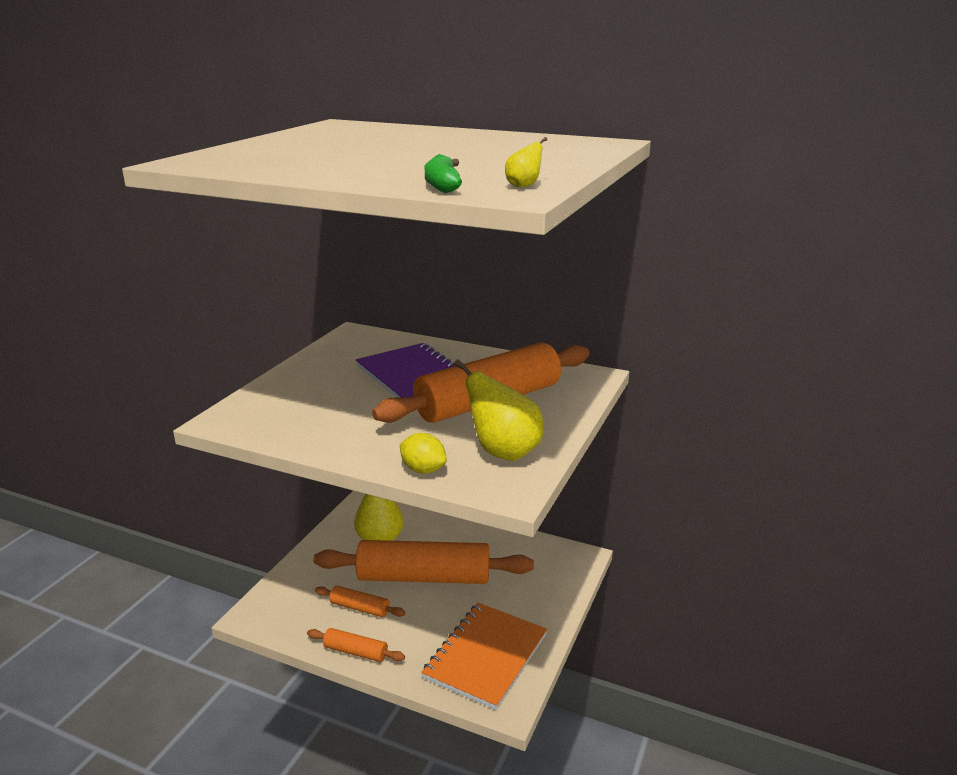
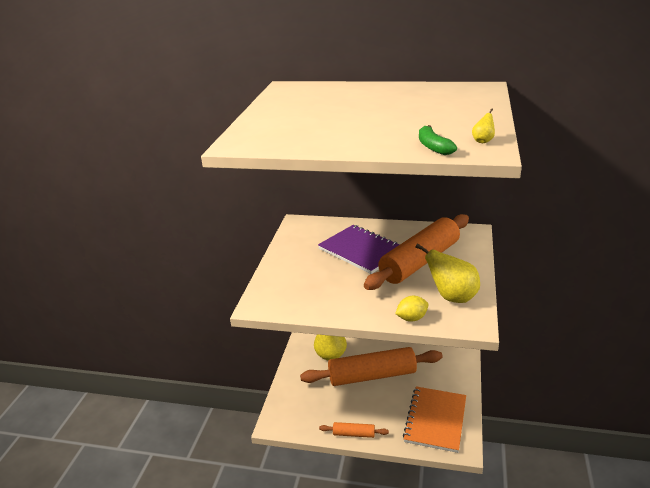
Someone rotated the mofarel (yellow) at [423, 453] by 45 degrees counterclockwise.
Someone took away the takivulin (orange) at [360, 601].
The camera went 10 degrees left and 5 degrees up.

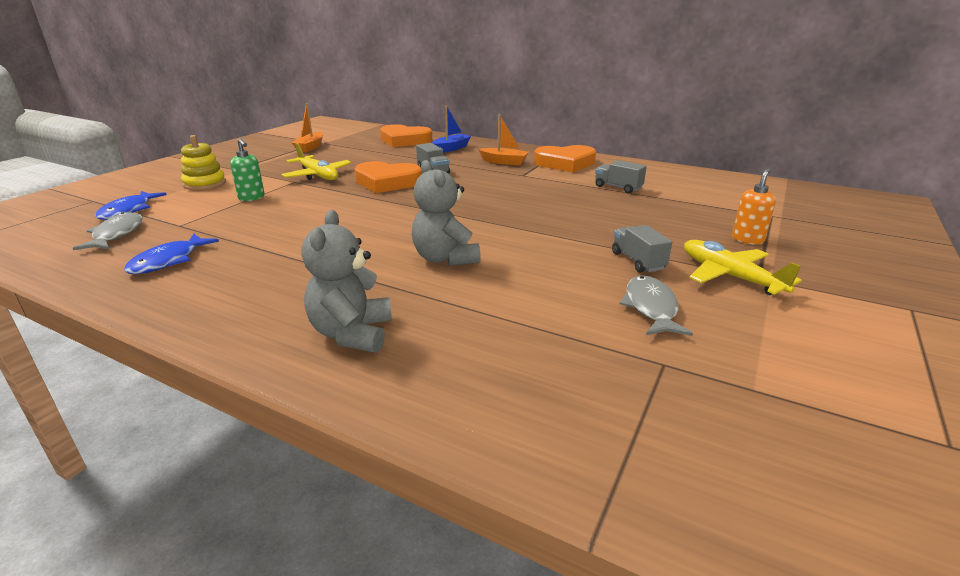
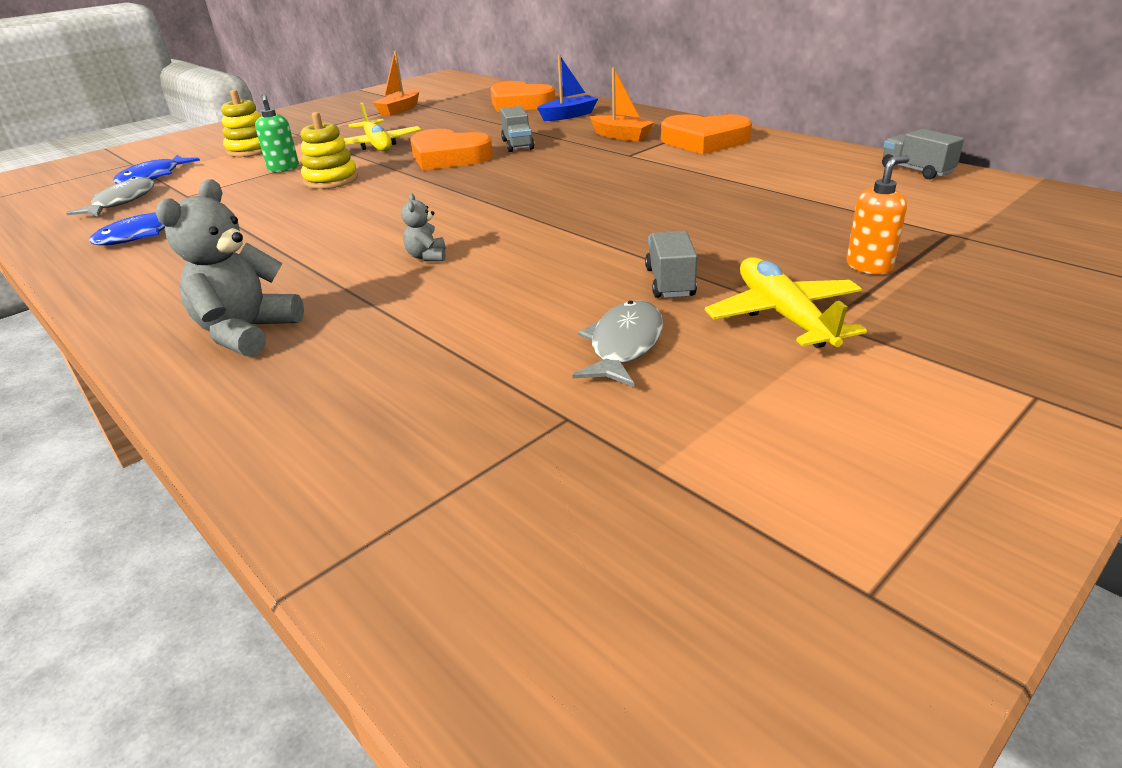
Someone scaled the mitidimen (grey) at [446, 213] by 0.50.
Someone carried the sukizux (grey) from [621, 176] to [923, 154].
Someone put down the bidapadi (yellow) at [329, 150].
The camera went 20 degrees right and 5 degrees up.

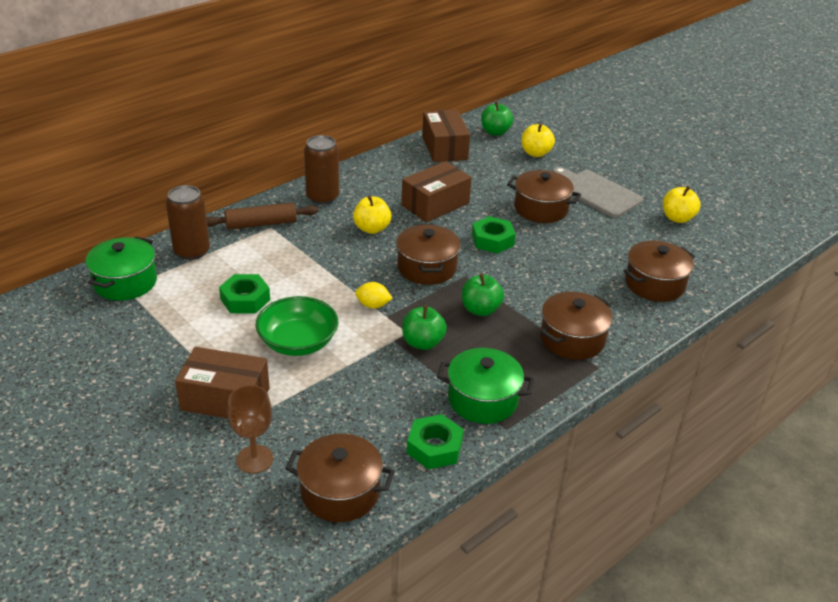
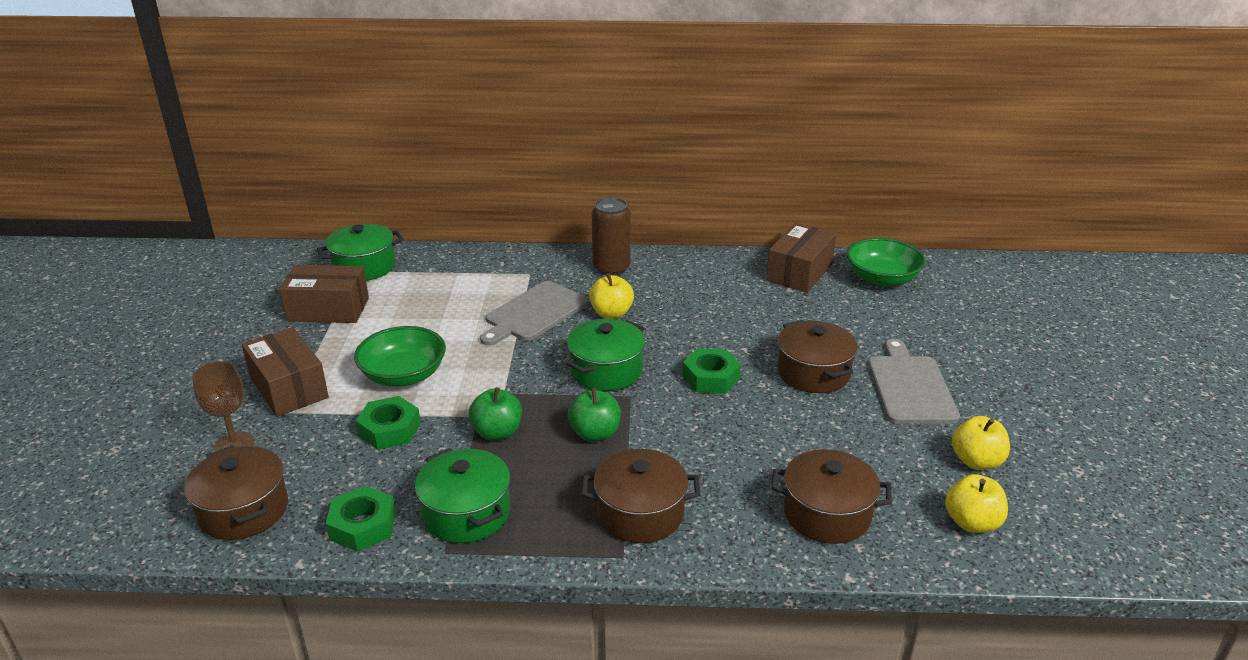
Someone swapped the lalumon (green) at [497, 118] for the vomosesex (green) at [886, 262].
Someone carried the lalumon (yellow) from [538, 140] to [976, 503].
Someone carried the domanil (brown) from [436, 191] to [324, 294].
Someone took away the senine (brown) at [188, 222].
Someone took away the takivulin (brown) at [262, 216].
Someone repainted the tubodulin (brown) at [428, 254], which became the tubodulin (green) at [605, 355].
Someone carried the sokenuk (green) from [244, 294] to [388, 423].
Someone took away the mofarel (yellow) at [374, 295].
Someone put down the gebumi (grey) at [534, 313].
The camera went 45 degrees right and 5 degrees down.

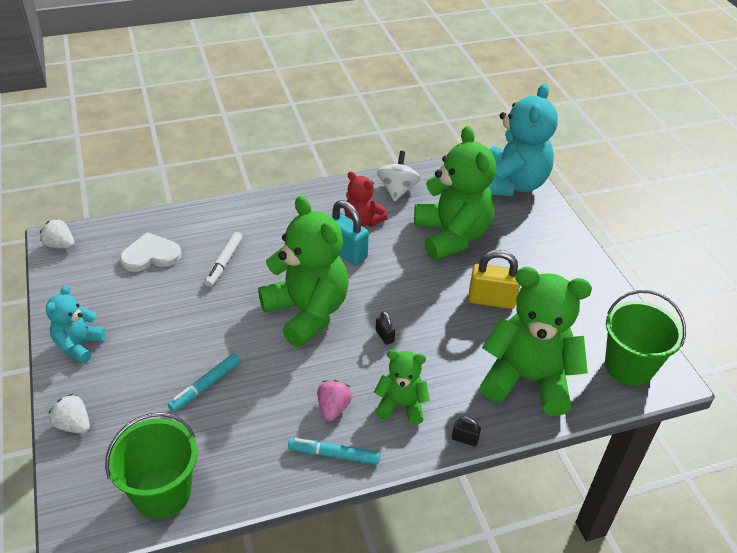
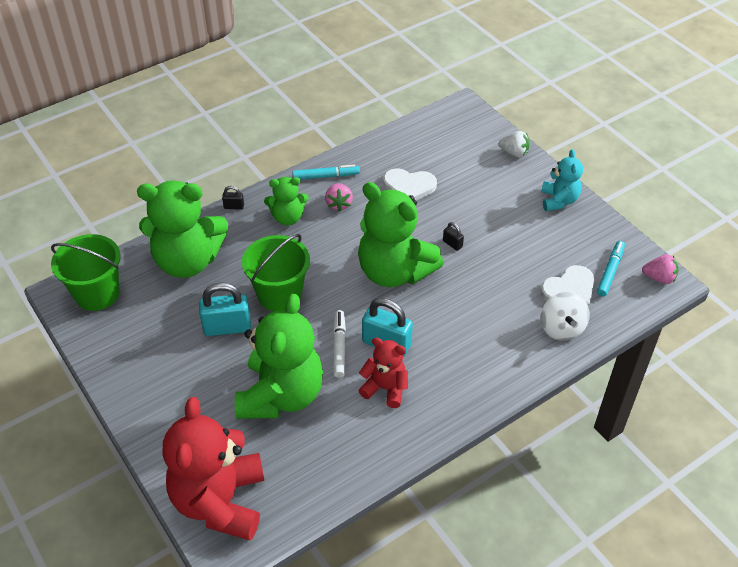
Someone repainted the mitidimen (turquoise) at [523, 139], which became the mitidimen (red) at [213, 469].
Someone rotated the mitidimen (green) at [455, 193] by 135 degrees counterclockwise.
Someone carried the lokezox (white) from [398, 176] to [565, 316].
Someone repainted the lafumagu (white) at [57, 234], which became the lafumagu (pink) at [660, 269].
Someone carried the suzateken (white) from [223, 259] to [339, 344].
Someone repainted the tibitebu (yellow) at [494, 279], which became the tibitebu (turquoise) at [225, 309].
Someone carried the tibitebu (black) from [385, 328] to [453, 236].
Someone carried the suzateken (turquoise) from [204, 382] to [611, 269].
Someone carried the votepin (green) from [151, 465] to [276, 272].
Someone put down the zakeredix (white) at [410, 184].
The camera went 165 degrees right and 5 degrees up.

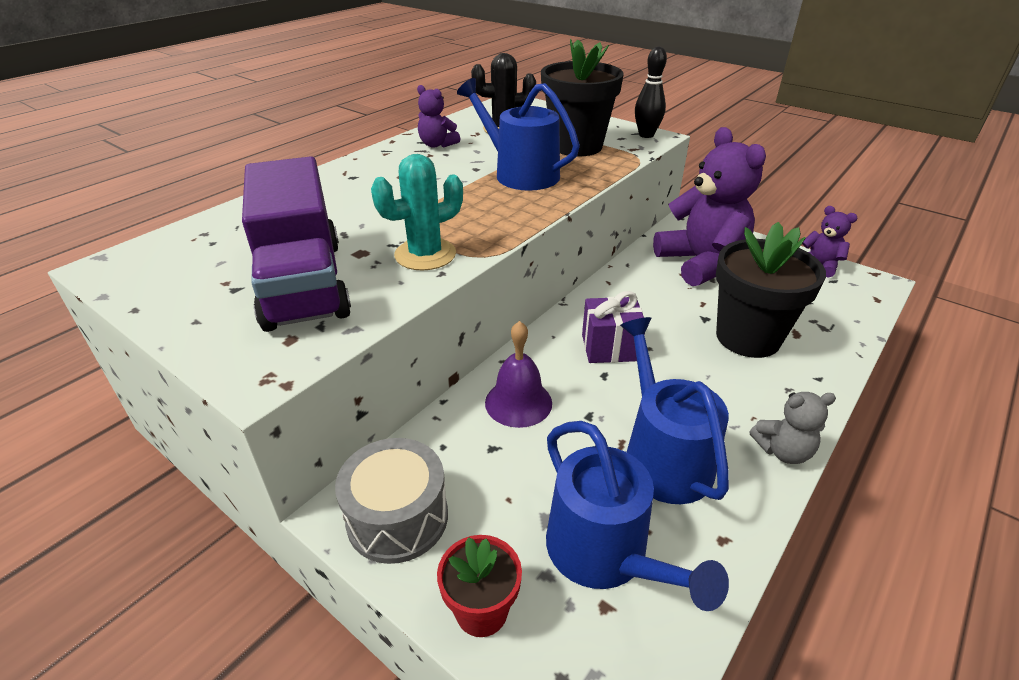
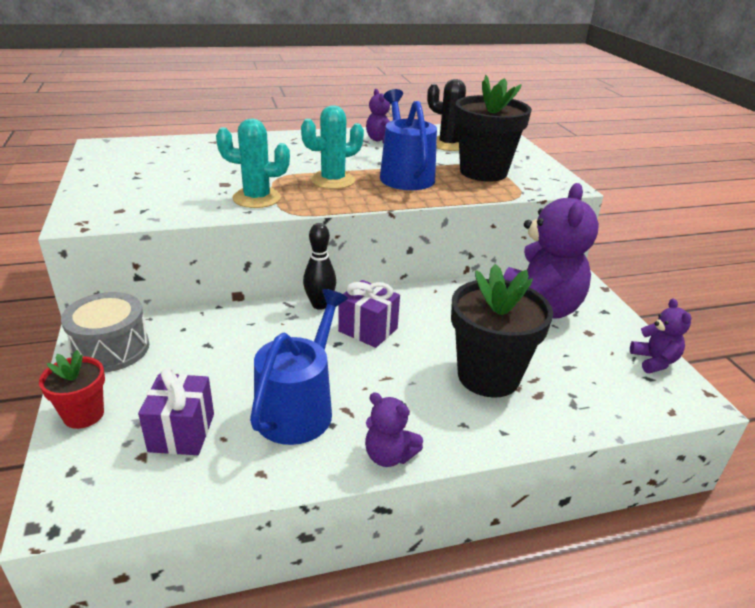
Someone carried the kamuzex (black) from [651, 92] to [319, 266].
Someone took away the sukizux (purple) at [296, 244].
Someone took away the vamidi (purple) at [518, 374].
Someone repainted the mitidimen (grey) at [793, 428], which became the mitidimen (purple) at [394, 429].
Someone swapped the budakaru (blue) at [637, 516] for the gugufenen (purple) at [176, 411].
Someone put down the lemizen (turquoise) at [332, 147].
The camera went 35 degrees right and 5 degrees down.

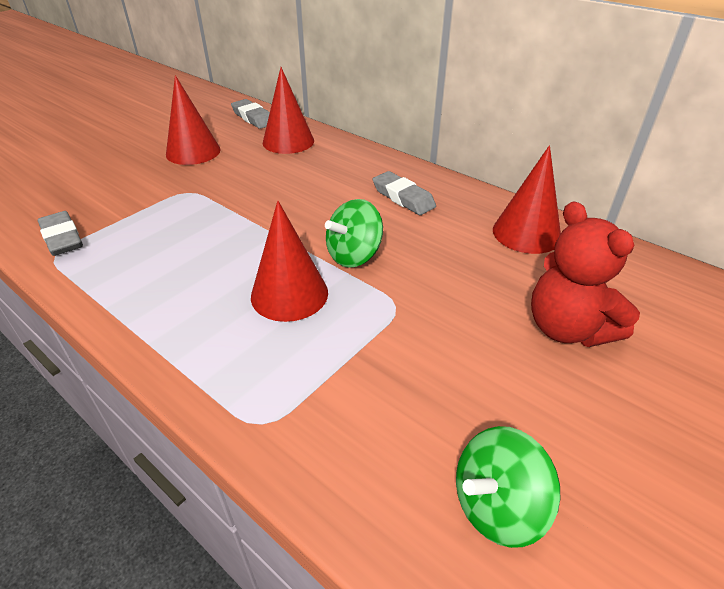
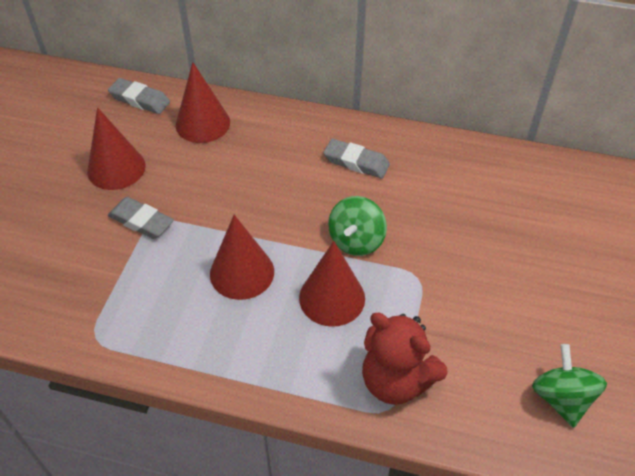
Someone carried the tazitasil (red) from [527, 199] to [242, 257].
Someone carried the mitidimen (red) from [585, 274] to [405, 359].
Someone carried the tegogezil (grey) from [60, 233] to [141, 218].
Someone rotated the lokezox (green) at [508, 487] by 135 degrees clockwise.
The camera went 25 degrees left and 10 degrees up.

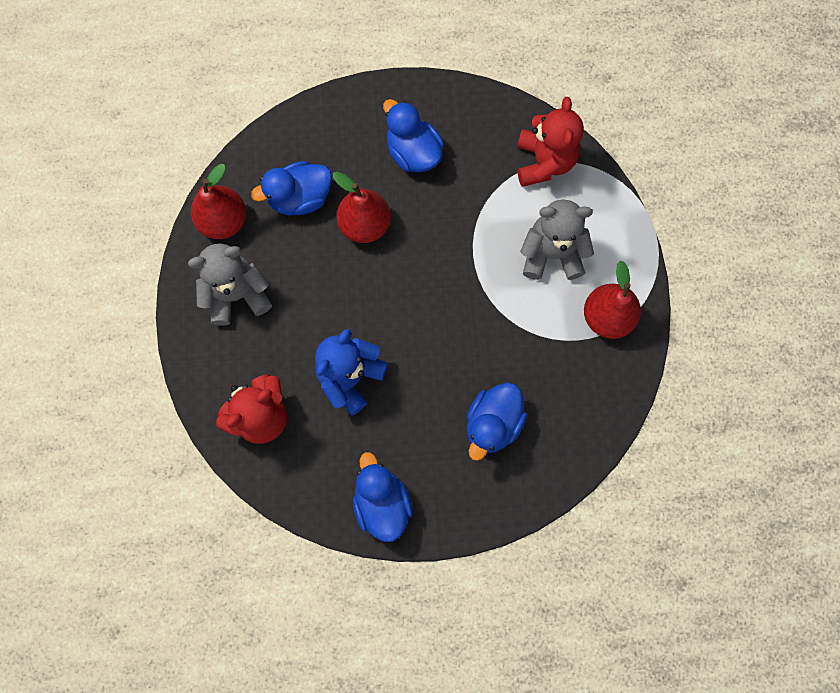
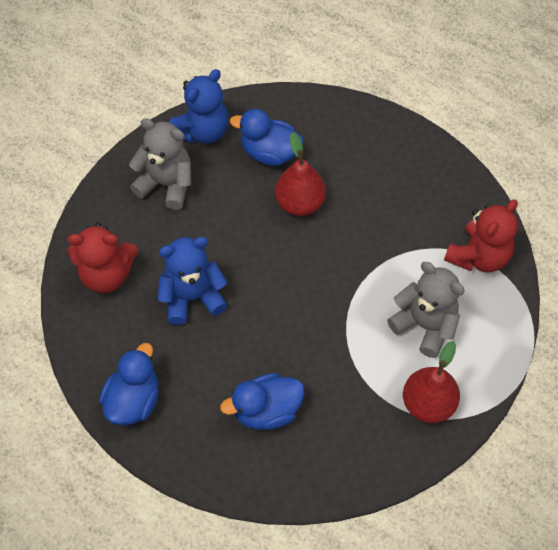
Someone took away the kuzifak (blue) at [413, 135].
Someone swapped the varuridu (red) at [218, 201] for the mitidimen (blue) at [199, 106].
The camera went 40 degrees right and 15 degrees down.

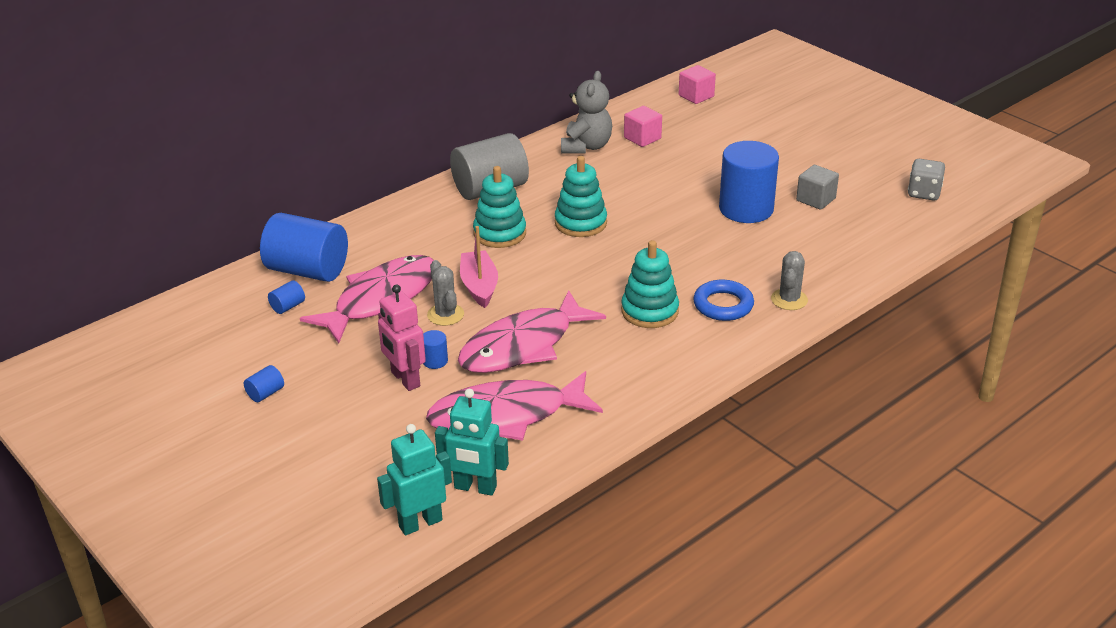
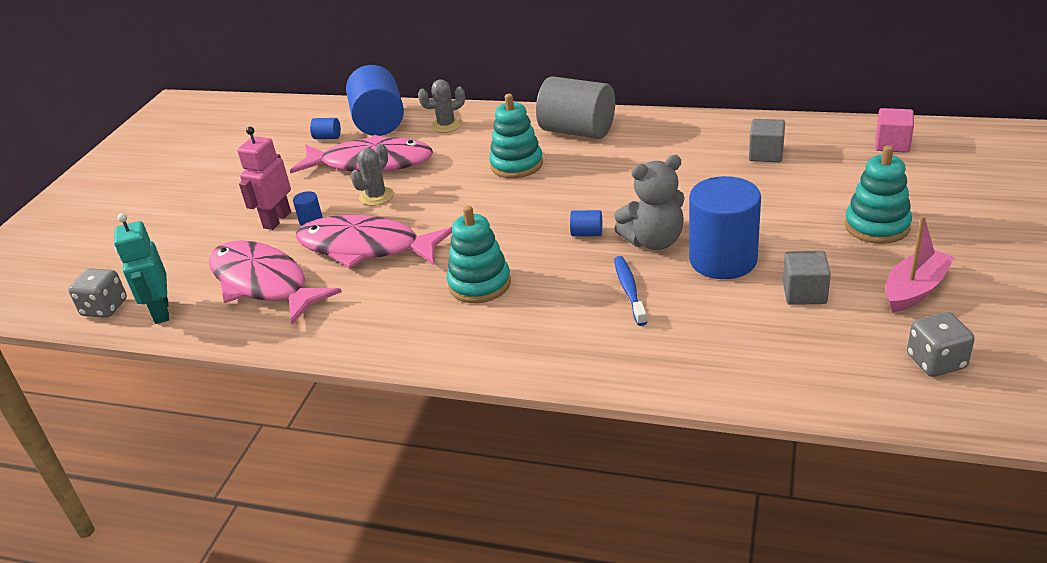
Someone carried the mitidimen (grey) from [586, 112] to [649, 202].
Someone repainted the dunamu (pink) at [643, 126], which became the dunamu (grey) at [767, 140].
Someone carried the bidapadi (turquoise) from [581, 196] to [878, 194].
Someone carried the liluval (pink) from [479, 267] to [920, 264].
Someone carried the lemizen (grey) from [789, 280] to [441, 106].
Someone took away the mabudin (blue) at [723, 300].
Someone carried the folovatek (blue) from [264, 383] to [586, 223].
Someone swapped the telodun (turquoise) at [414, 479] for the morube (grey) at [97, 293].
Someone put down the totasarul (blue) at [630, 291].
The camera went 60 degrees right and 0 degrees up.

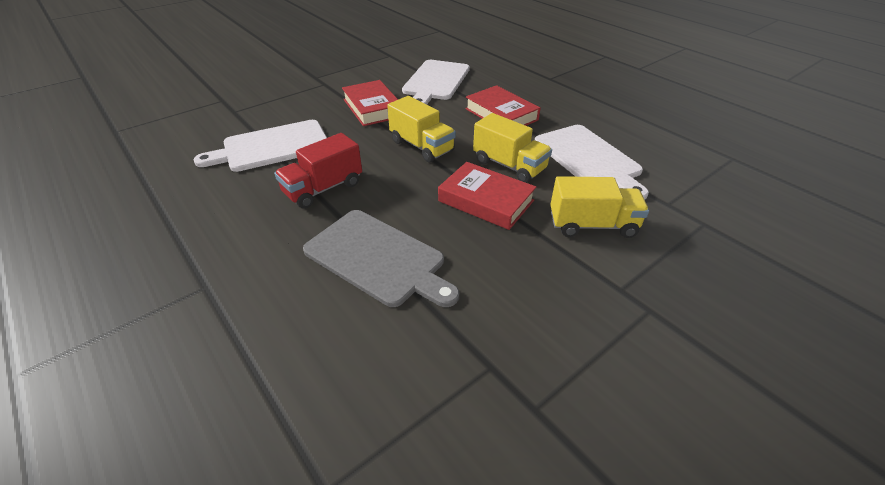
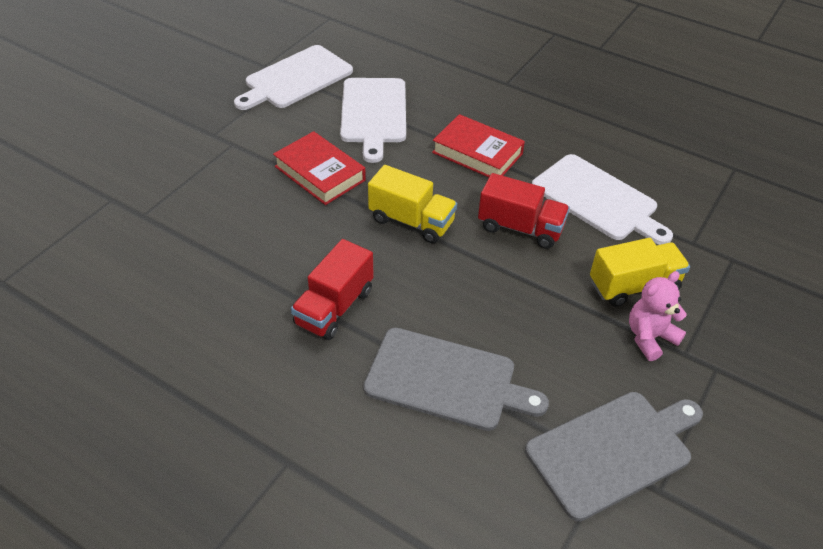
Someone repainted the sukizux (yellow) at [512, 148], which became the sukizux (red) at [524, 211].
Someone carried the gebumi (white) from [260, 146] to [293, 77].
Someone took away the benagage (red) at [487, 196].
Someone put down the mitidimen (pink) at [658, 316].
Someone put down the gebumi (grey) at [614, 456].
The camera went 20 degrees left and 5 degrees up.

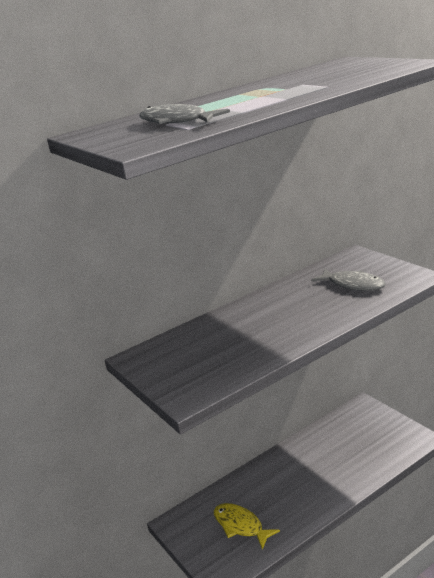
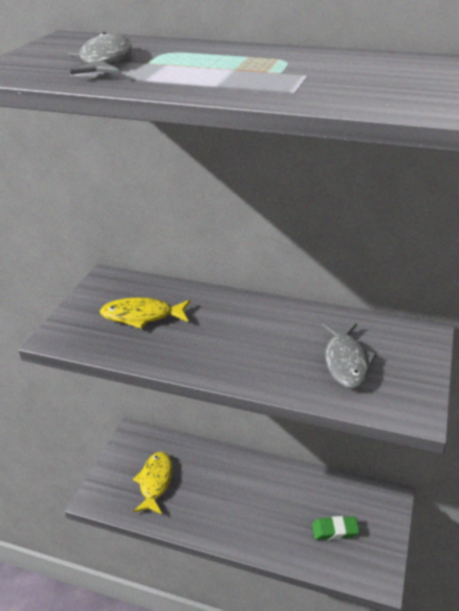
Someone put down the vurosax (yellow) at [145, 313].
Someone put down the tegogezil (green) at [335, 528].
The camera went 50 degrees right and 10 degrees up.

